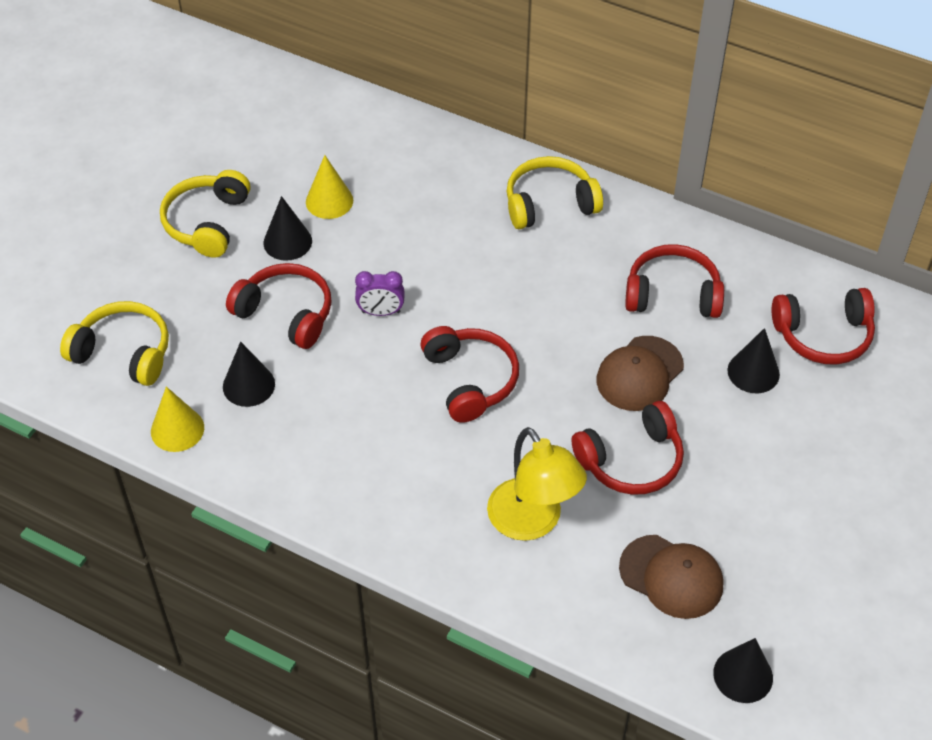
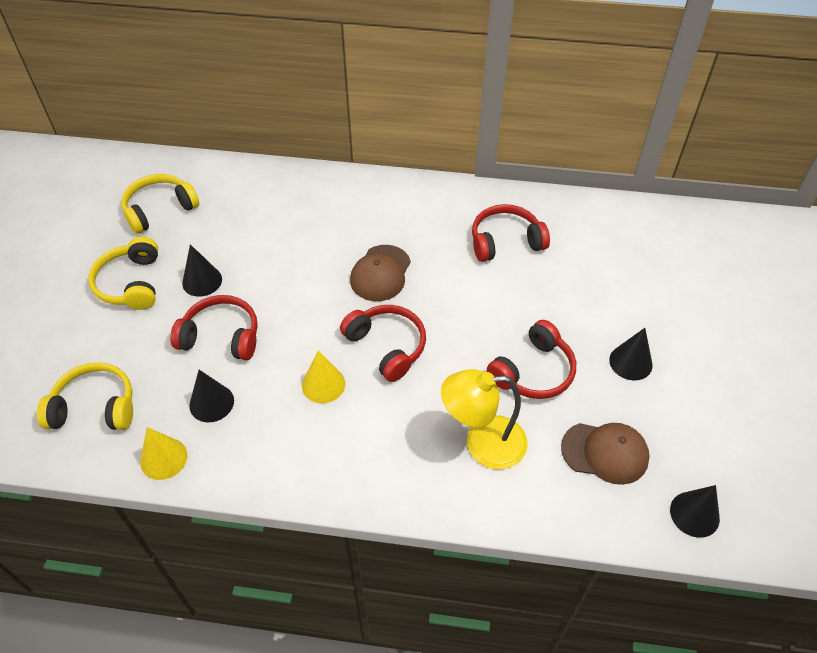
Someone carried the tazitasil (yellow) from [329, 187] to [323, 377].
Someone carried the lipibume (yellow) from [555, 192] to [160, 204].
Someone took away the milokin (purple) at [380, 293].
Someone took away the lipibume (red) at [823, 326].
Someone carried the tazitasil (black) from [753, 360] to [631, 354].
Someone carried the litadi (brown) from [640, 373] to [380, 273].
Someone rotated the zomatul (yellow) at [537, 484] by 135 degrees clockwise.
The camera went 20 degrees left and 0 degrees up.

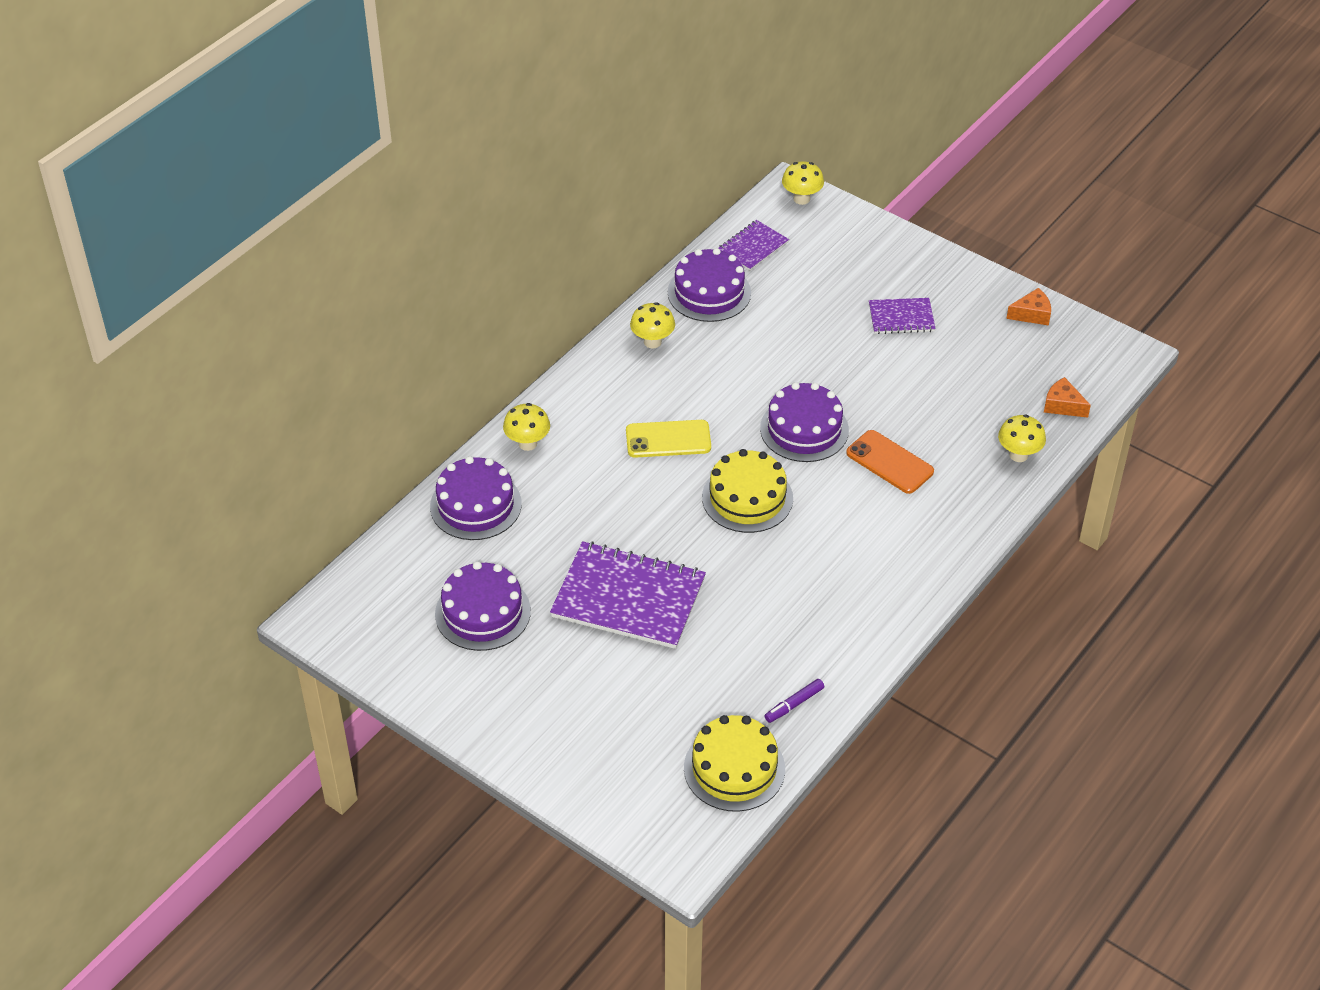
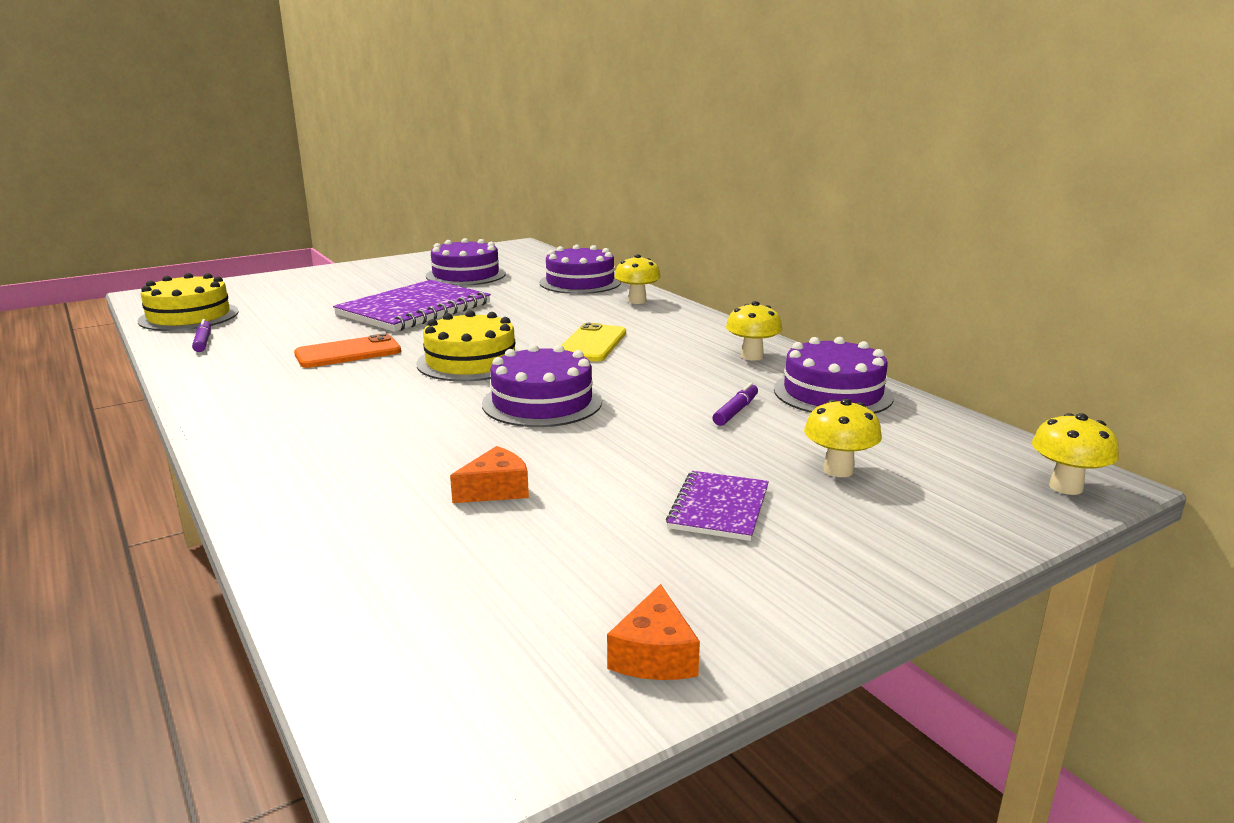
Someone took away the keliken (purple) at [754, 245].
Someone carried the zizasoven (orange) from [1067, 397] to [489, 474].
Someone carried the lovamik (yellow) from [1022, 438] to [843, 438].
Someone carried the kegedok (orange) from [890, 462] to [347, 350].
Someone put down the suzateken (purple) at [735, 404].
The camera went 110 degrees right and 25 degrees down.

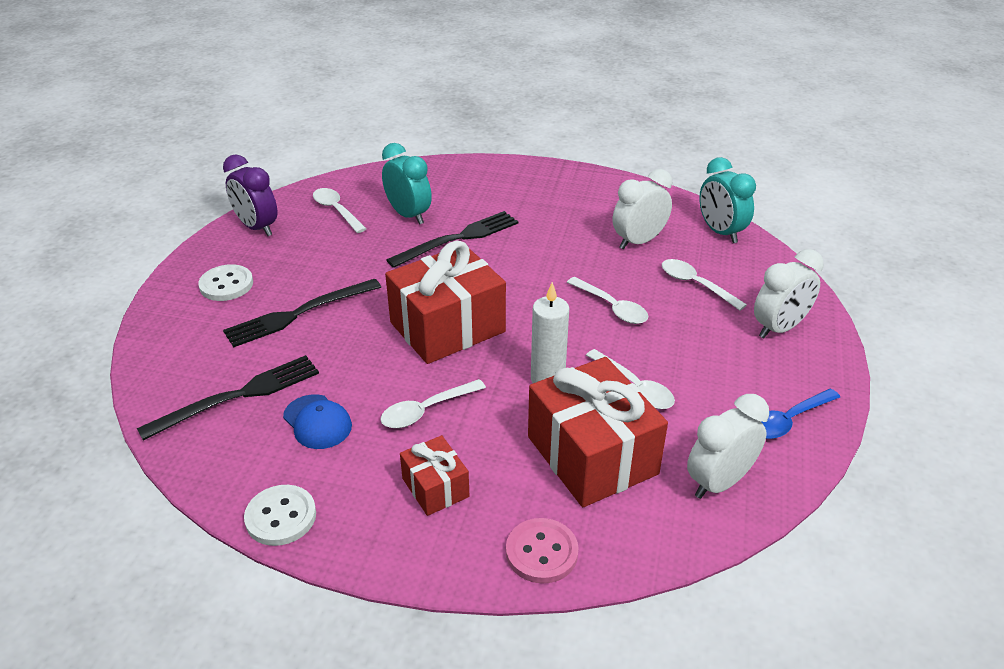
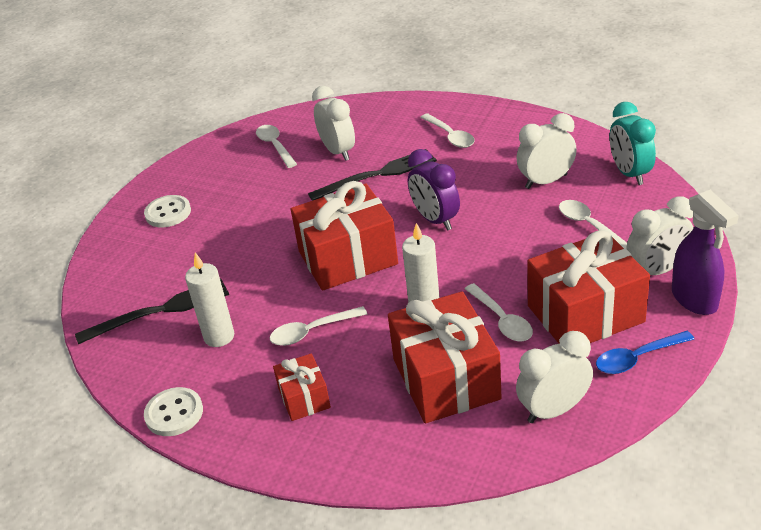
Someone repainted the milokin (turquoise) at [407, 184], which became the milokin (white) at [333, 123].
Someone carried the milokin (purple) from [250, 195] to [434, 190].
Someone carried the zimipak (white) from [607, 300] to [447, 130].
Someone took away the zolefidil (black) at [302, 313].
Someone swapped the litadi (blue) at [317, 421] for the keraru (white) at [209, 300].
Someone took away the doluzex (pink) at [542, 551].
Someone put down the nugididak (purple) at [705, 252].
Someone put down the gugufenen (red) at [588, 287].
The camera went 15 degrees right and 0 degrees up.

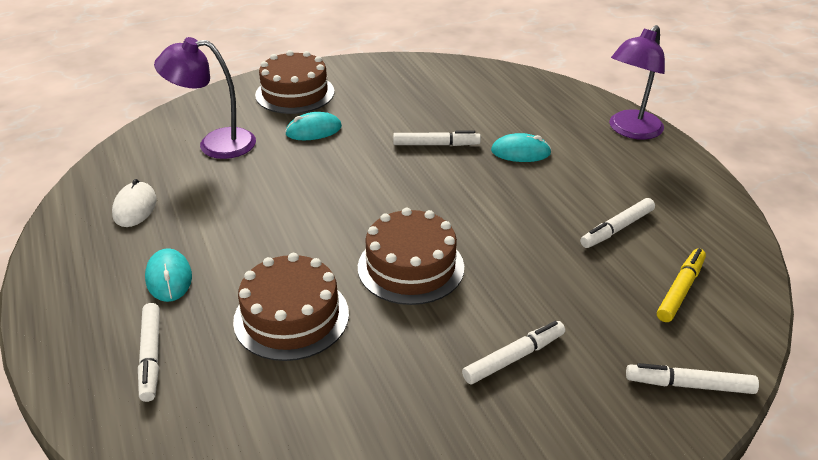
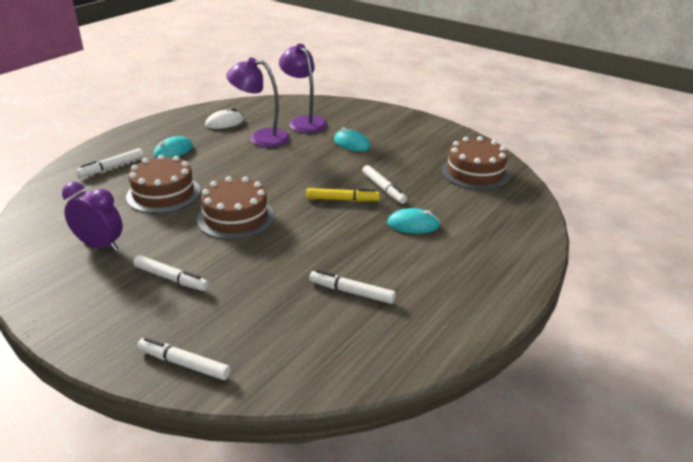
Someone carried the zomatul (purple) from [637, 82] to [258, 102].
Someone carried the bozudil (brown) from [295, 82] to [476, 163].
Someone rotated the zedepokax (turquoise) at [521, 147] by 60 degrees counterclockwise.
Someone carried the suzateken (yellow) from [681, 285] to [343, 195].
Someone rotated the suzateken (white) at [692, 378] by 45 degrees counterclockwise.
Someone put down the milokin (purple) at [92, 216].
The camera went 60 degrees right and 5 degrees down.

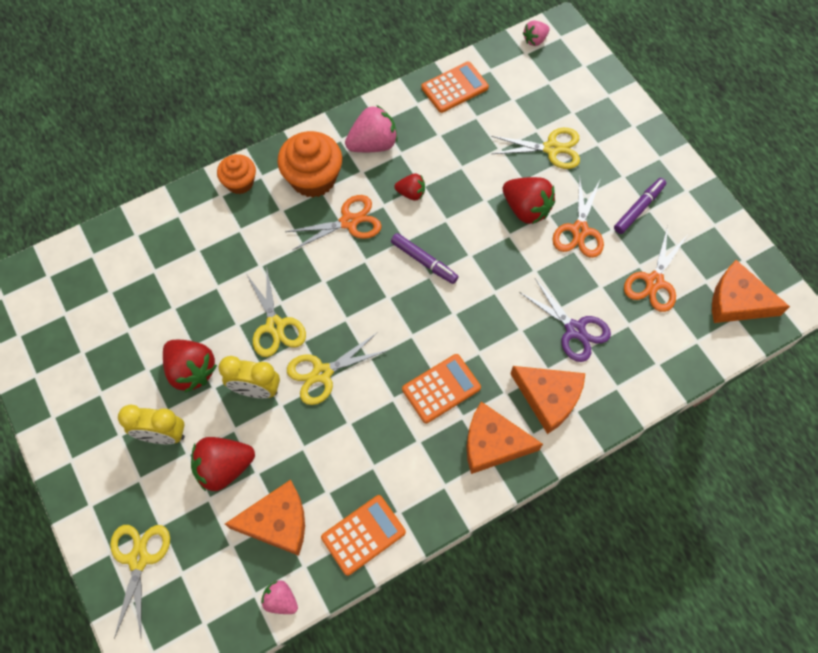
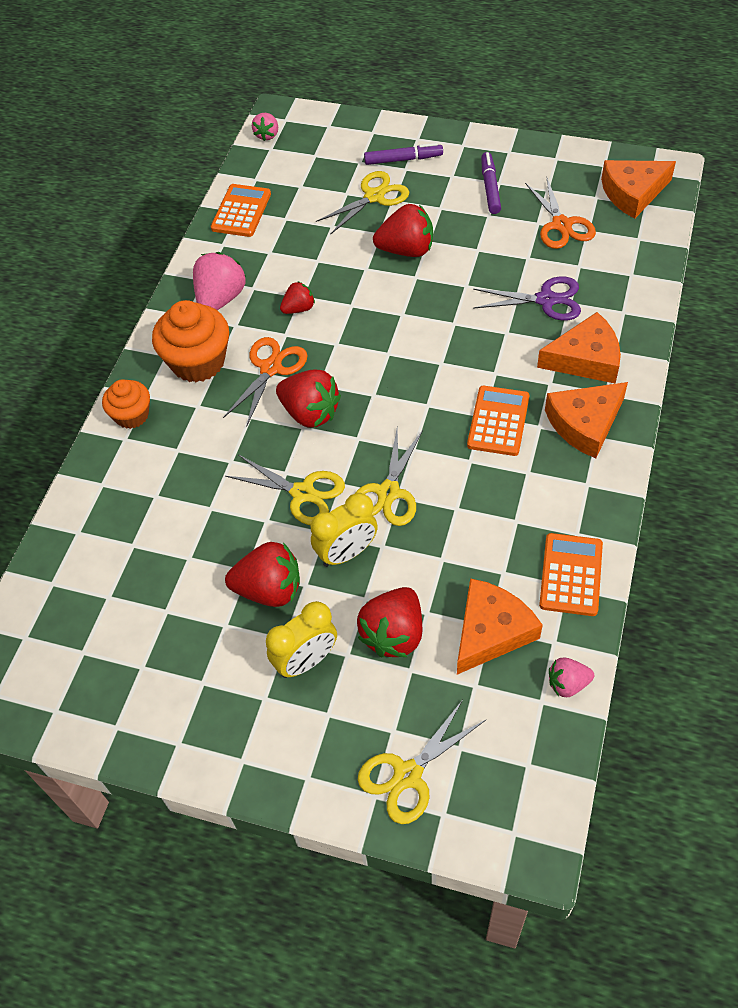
Someone took away the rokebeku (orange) at [578, 216].
Someone carried the suzateken (purple) from [425, 258] to [403, 154].
Someone rotated the rokebeku (yellow) at [140, 582] by 90 degrees counterclockwise.
Someone put down the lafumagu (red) at [308, 399].
The camera went 40 degrees left and 10 degrees down.

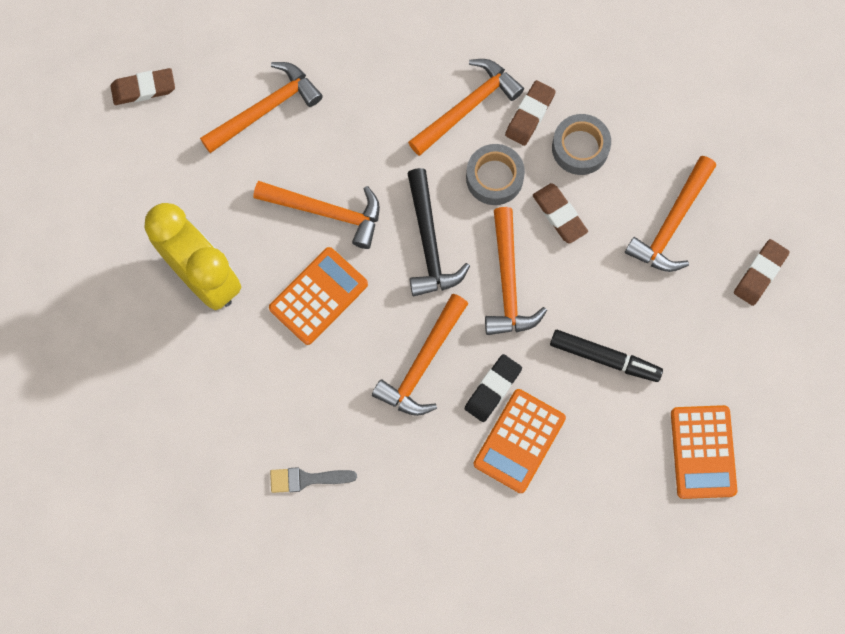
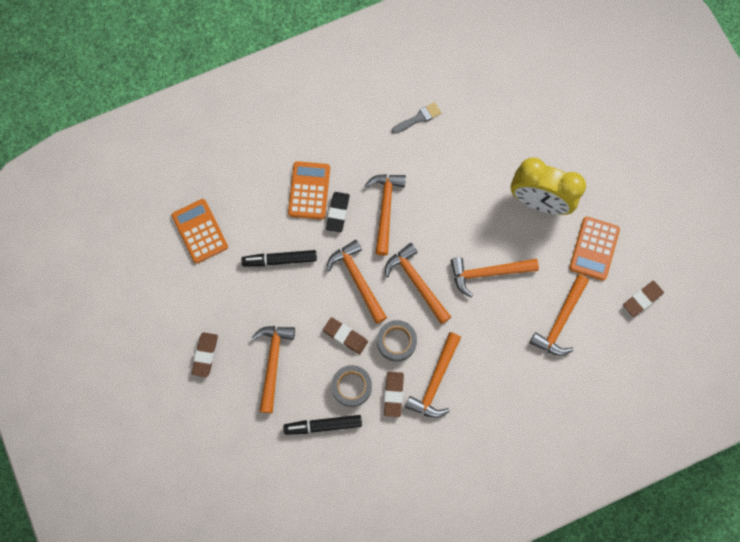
Someone repainted the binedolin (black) at [438, 232], which became the binedolin (orange) at [418, 283].
Someone carried the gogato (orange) from [318, 296] to [594, 249].
Someone put down the suzateken (black) at [322, 425].
The camera went 155 degrees right and 0 degrees up.

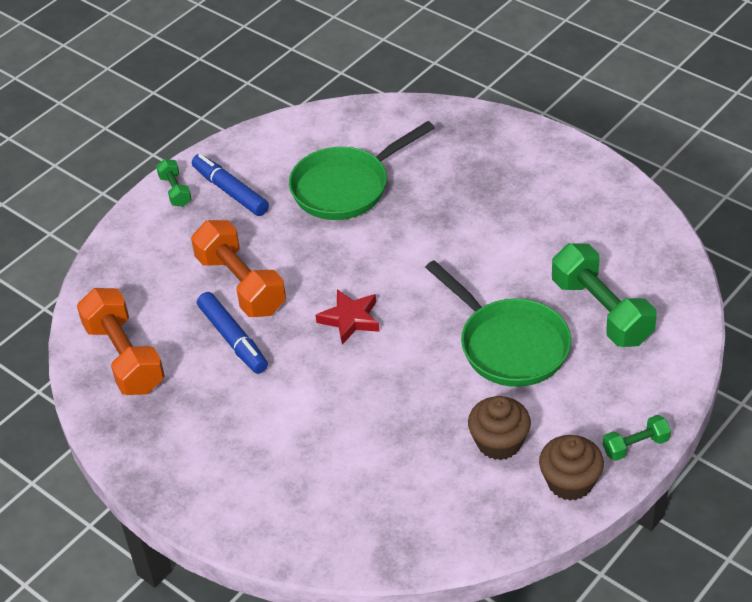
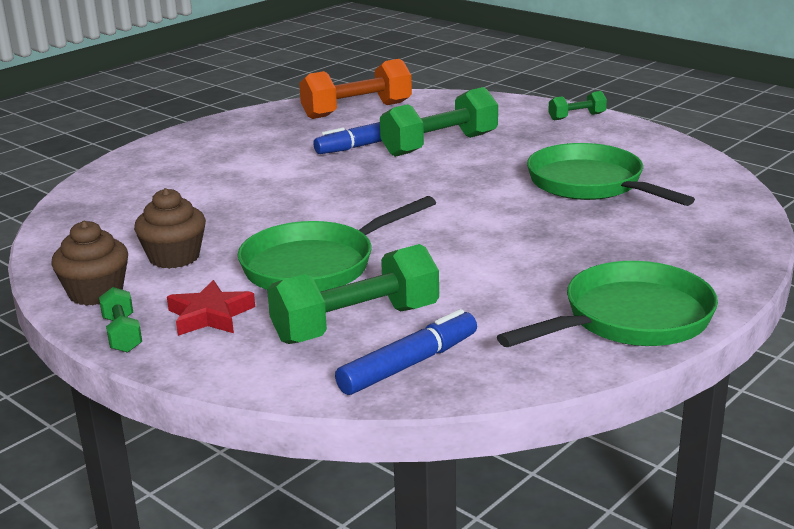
Someone carried the suzateken (blue) from [230, 185] to [406, 352].
Someone repainted the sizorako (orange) at [238, 268], which became the sizorako (green) at [439, 122].
Someone carried the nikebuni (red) from [348, 316] to [211, 308].
Someone put down the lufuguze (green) at [607, 304].
The camera went 90 degrees right and 20 degrees down.

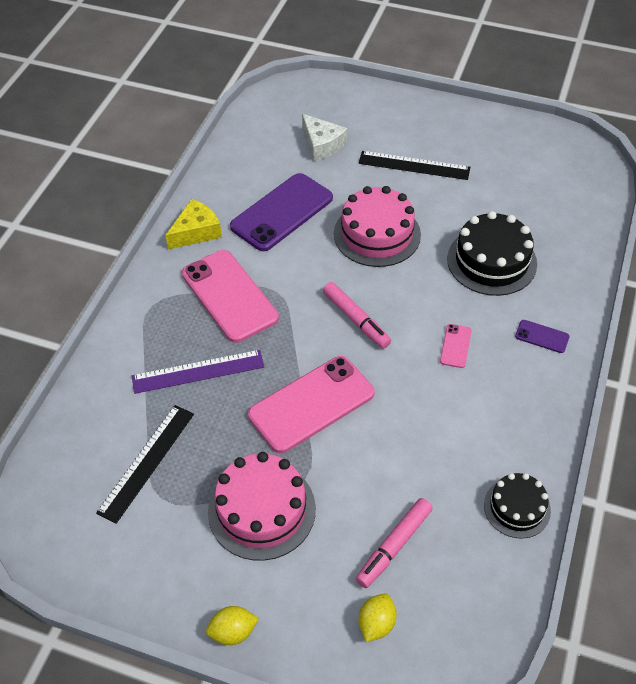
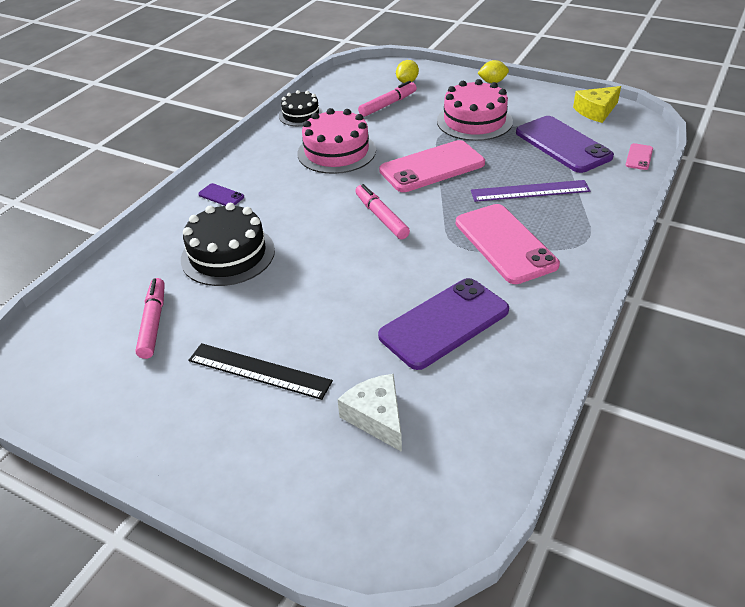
Someone carried the bozudil (pink) from [377, 226] to [336, 141].
Someone carried the zizasoven (yellow) from [193, 224] to [597, 104].
Someone carried the kegedok (pink) from [456, 346] to [639, 156].
Someone swapped the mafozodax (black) at [145, 464] for the kegedok (purple) at [565, 144].
Someone put down the suzateken (pink) at [150, 318].
The camera went 170 degrees left and 10 degrees down.

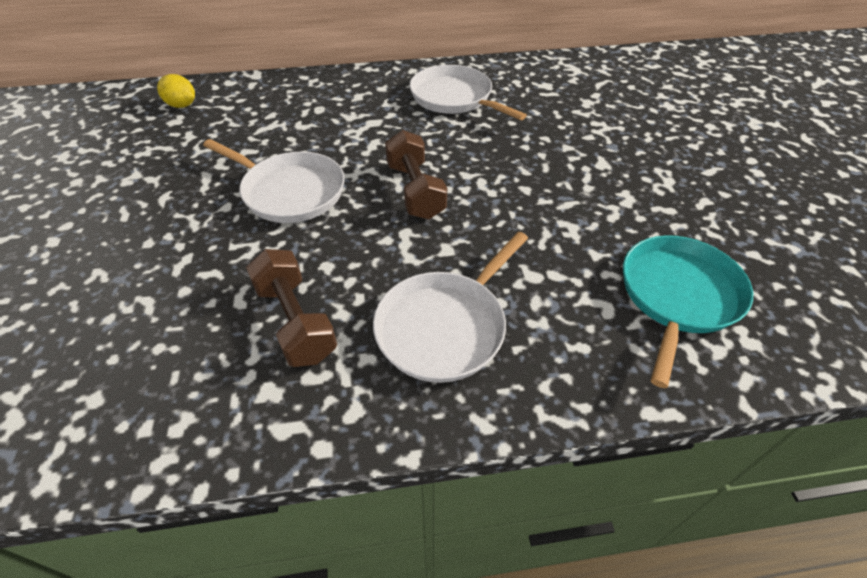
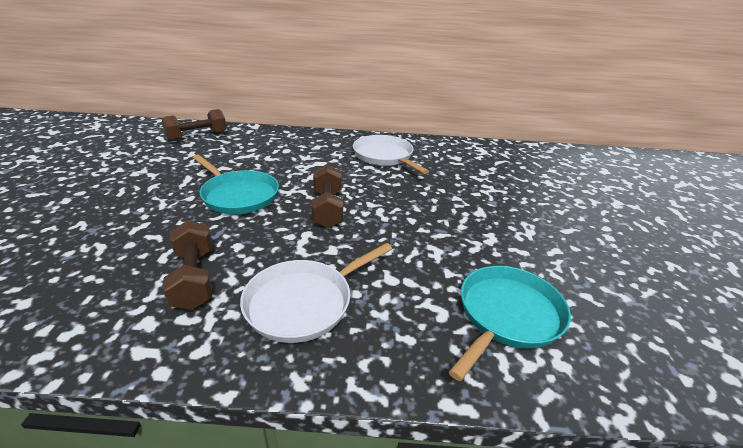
Someone swapped the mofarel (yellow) at [176, 91] for the sizorako (brown) at [194, 125].
Someone repainted the lufuguze (white) at [274, 181], which became the lufuguze (turquoise) at [236, 184].
The camera went 10 degrees right and 15 degrees down.

